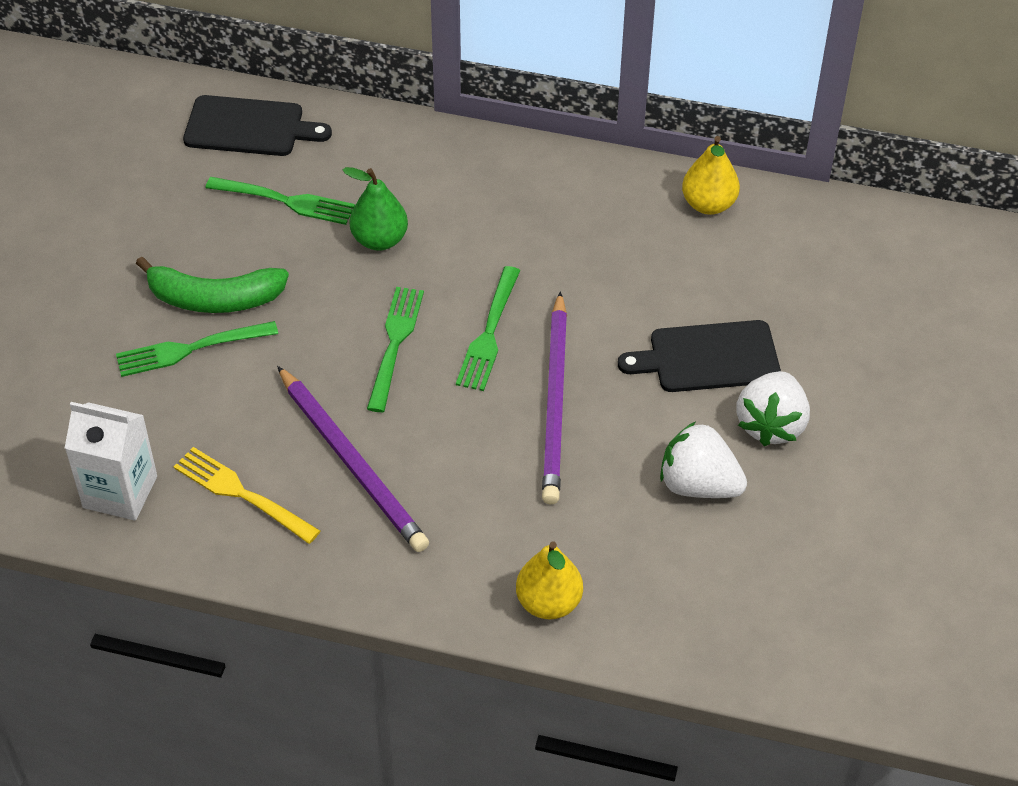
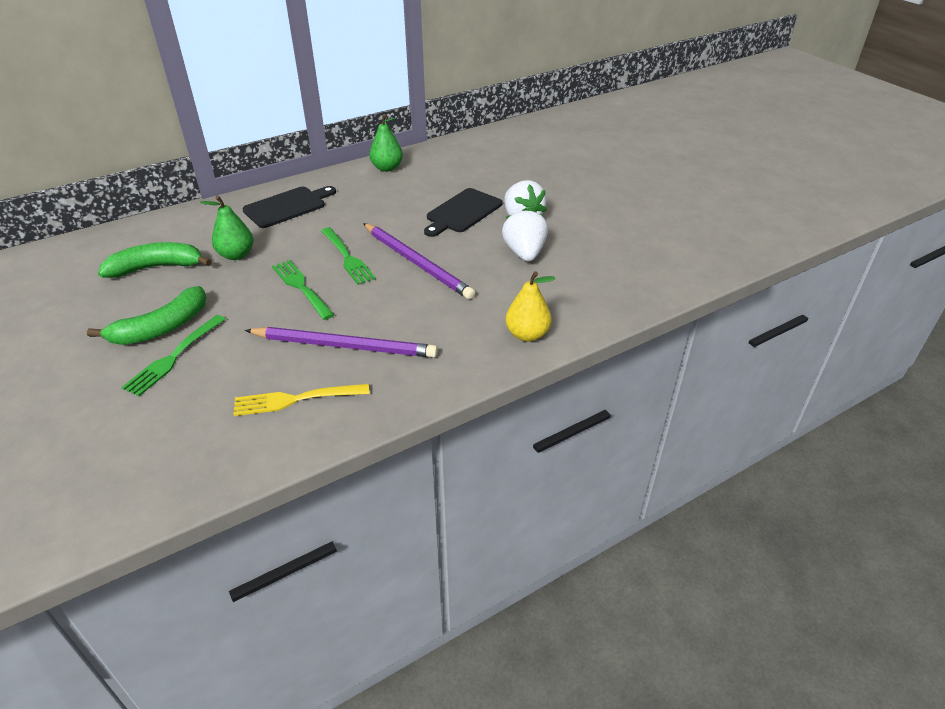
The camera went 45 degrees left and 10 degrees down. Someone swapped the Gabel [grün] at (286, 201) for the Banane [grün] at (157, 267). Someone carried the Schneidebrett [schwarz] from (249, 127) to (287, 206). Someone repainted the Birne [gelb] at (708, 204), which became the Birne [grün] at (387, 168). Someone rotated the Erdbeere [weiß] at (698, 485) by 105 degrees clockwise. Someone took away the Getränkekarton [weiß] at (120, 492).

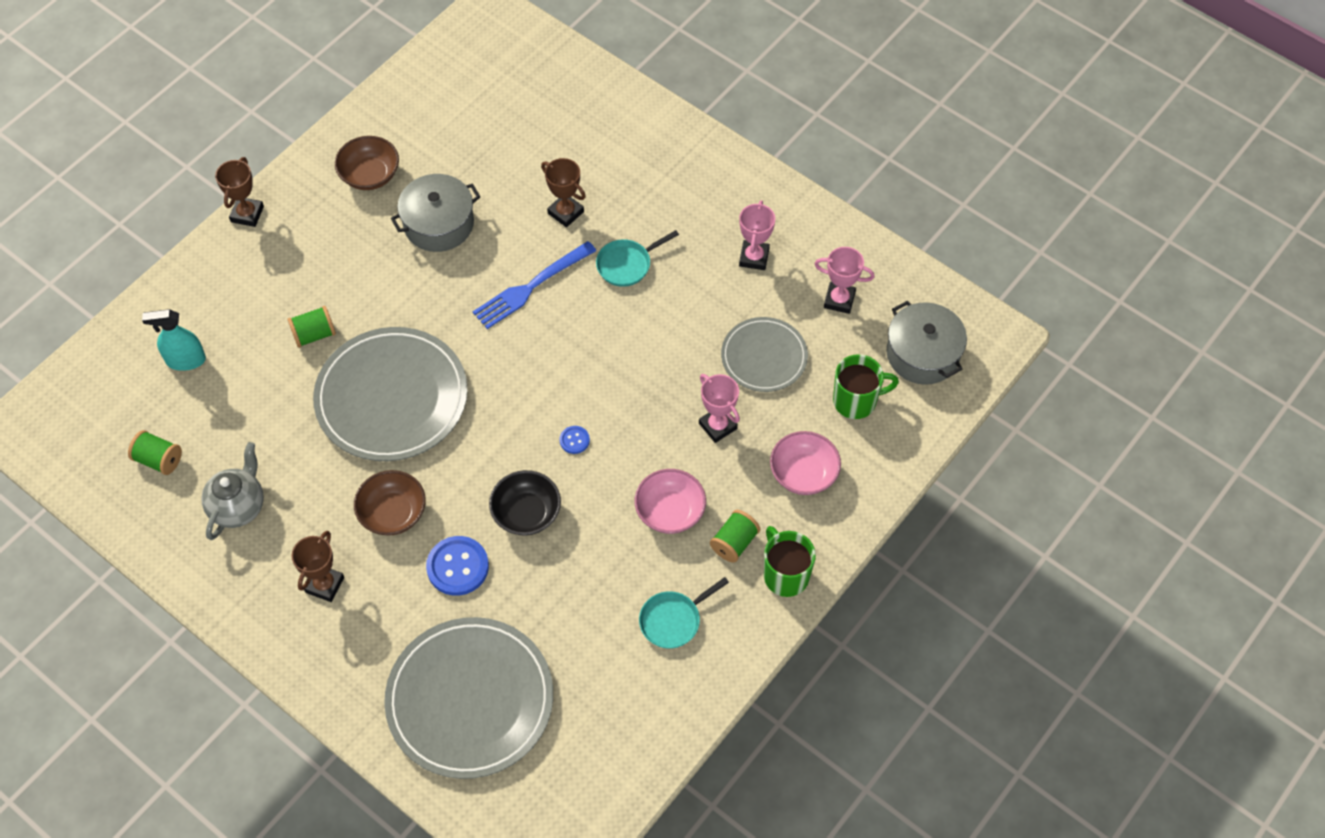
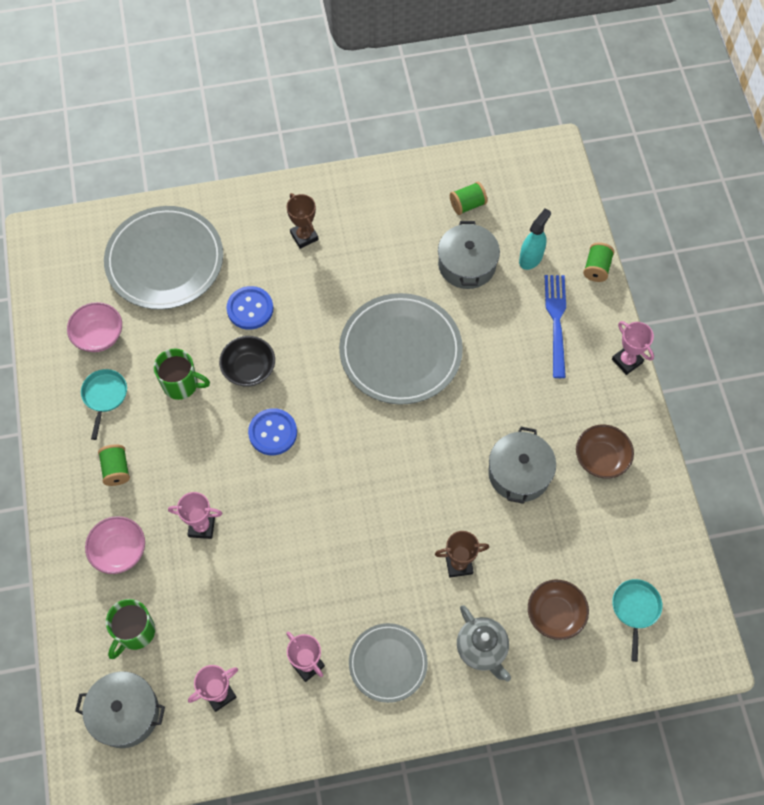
The camera went 130 degrees right and 5 degrees up. Someone carried the Schüssel [rosa] from (670, 511) to (98, 335). Someone carried the Tasse [grün] from (785, 575) to (181, 384). Someone scaled the Knopf [blau] at (574, 440) by 1.98. Someone carried the Teller [grau] from (764, 357) to (388, 663). Someone put down the Kochtopf [grau] at (467, 264). Someone carried the Teekanne [grau] from (238, 506) to (482, 649). Someone carried the Schüssel [braun] from (393, 513) to (555, 614). Someone carried the Gabel [blau] from (531, 287) to (556, 321). Someone carried the Garnrolle [grün] from (314, 334) to (596, 268). Someone repainted the Pokal [braun] at (247, 214), which became the Pokal [rosa] at (627, 361). Someone carried the Pfanne [türkis] from (627, 264) to (635, 609).

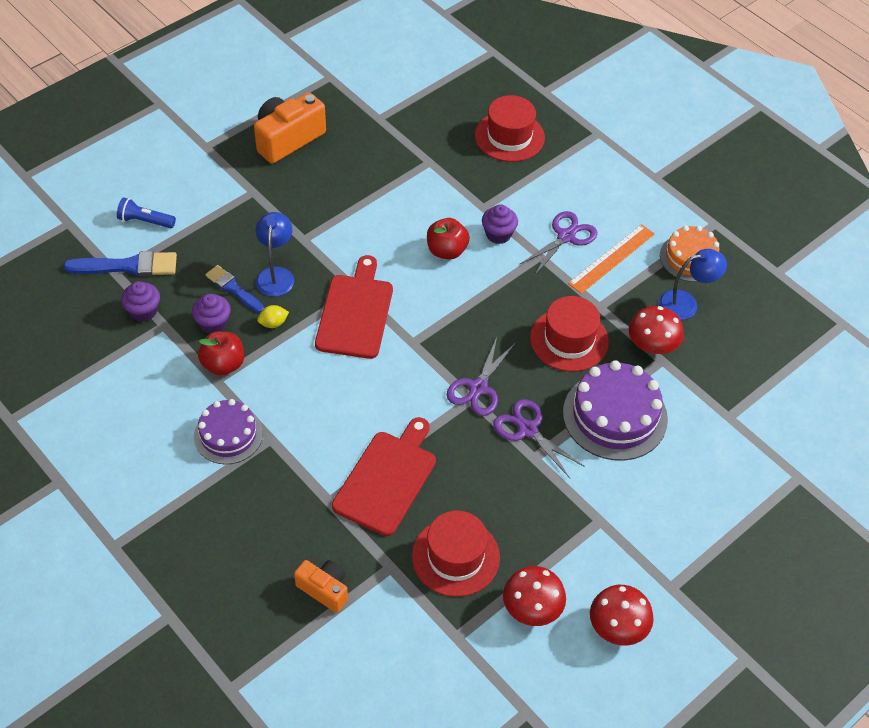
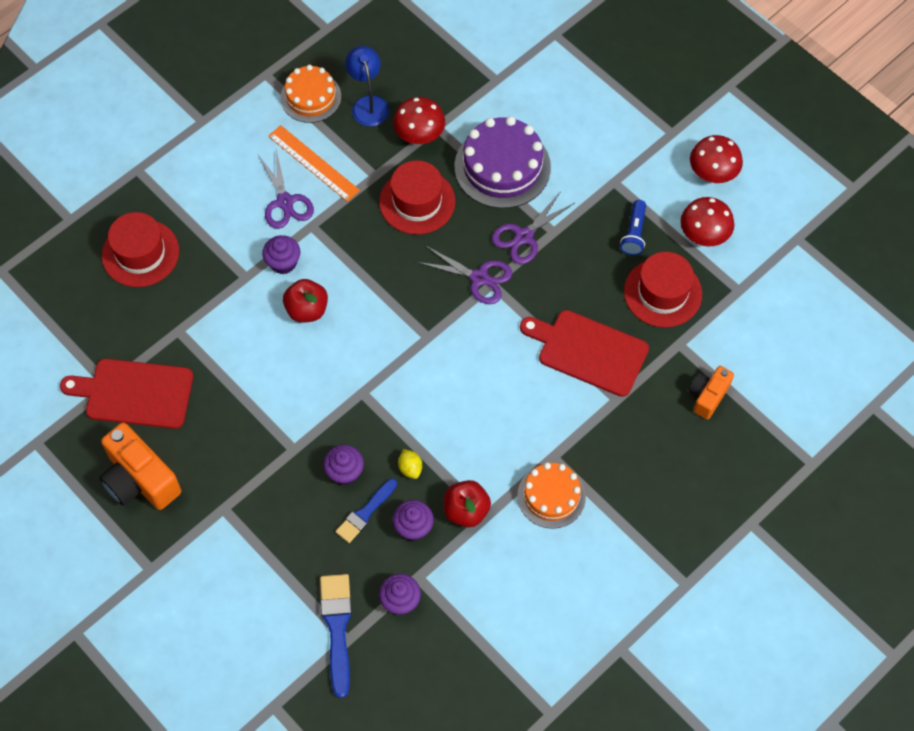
The camera went 90 degrees left and 10 degrees up. Someone carried the Schneidebrett [rot] from (355, 313) to (134, 393). Someone rotated the Schere [lila] at (566, 236) by 150 degrees counterclockwise. Someone swapped the Lampe [blau] at (276, 275) for the Muffin [lila] at (345, 472). Someone repainted the Kuchen [lila] at (228, 435), which became the Kuchen [orange] at (551, 496). Someone carried the Taschenlampe [blau] from (145, 221) to (634, 234).

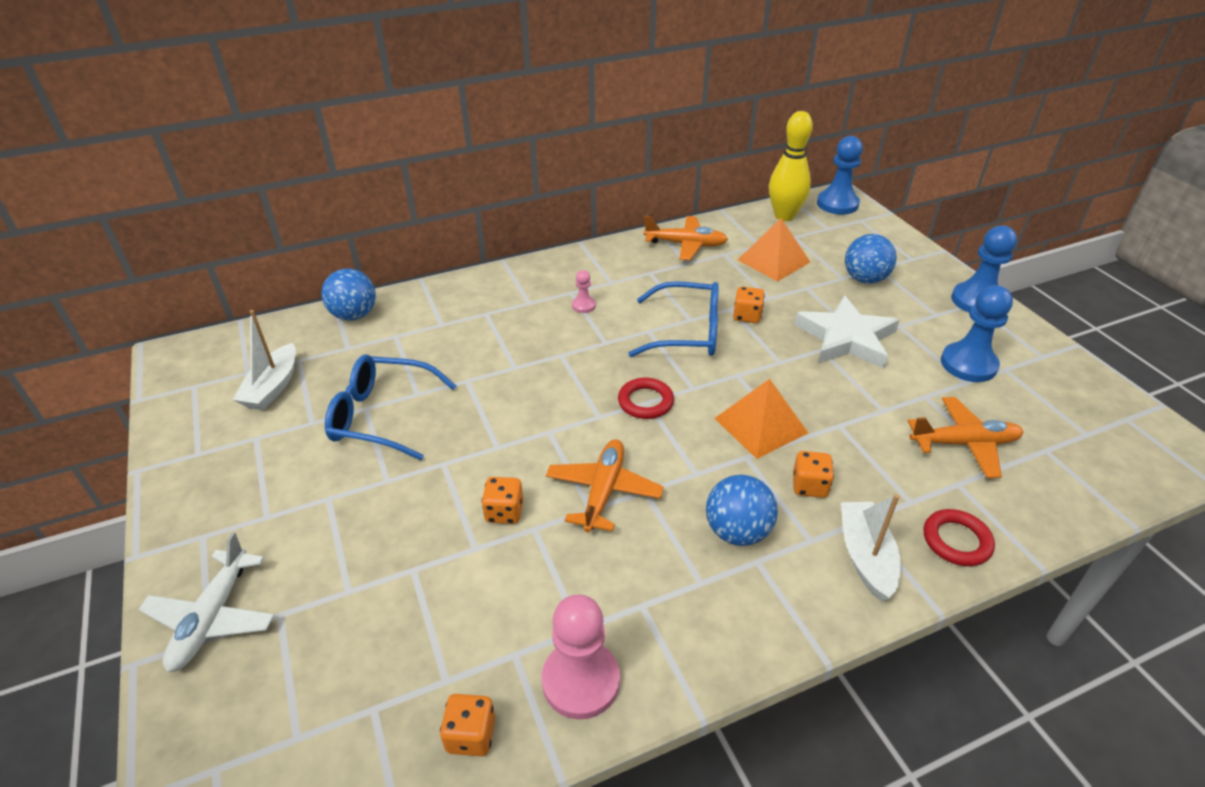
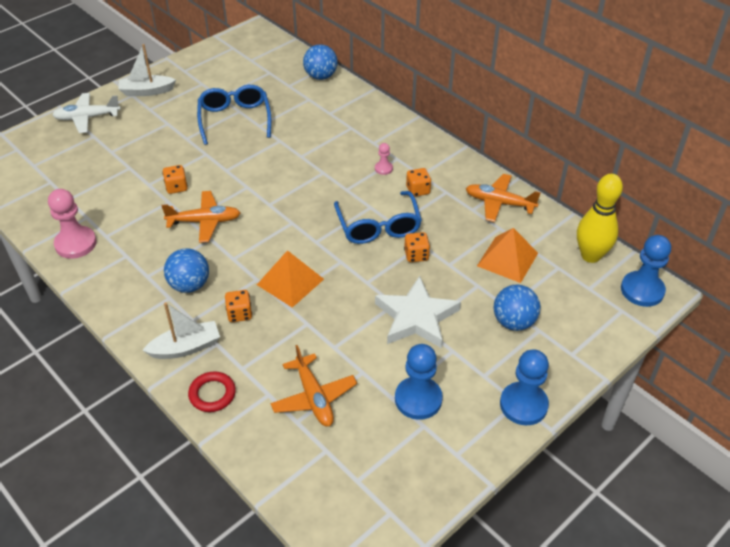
The camera went 70 degrees right and 5 degrees up. Someone carried the Boot [weiß] from (273, 387) to (147, 91). Someone carried the Spielwürfel [orange] from (471, 735) to (418, 190). Someone rotated the Flugzeug [orange] at (686, 245) by 120 degrees clockwise. Someone took away the Ring [rot] at (645, 402).

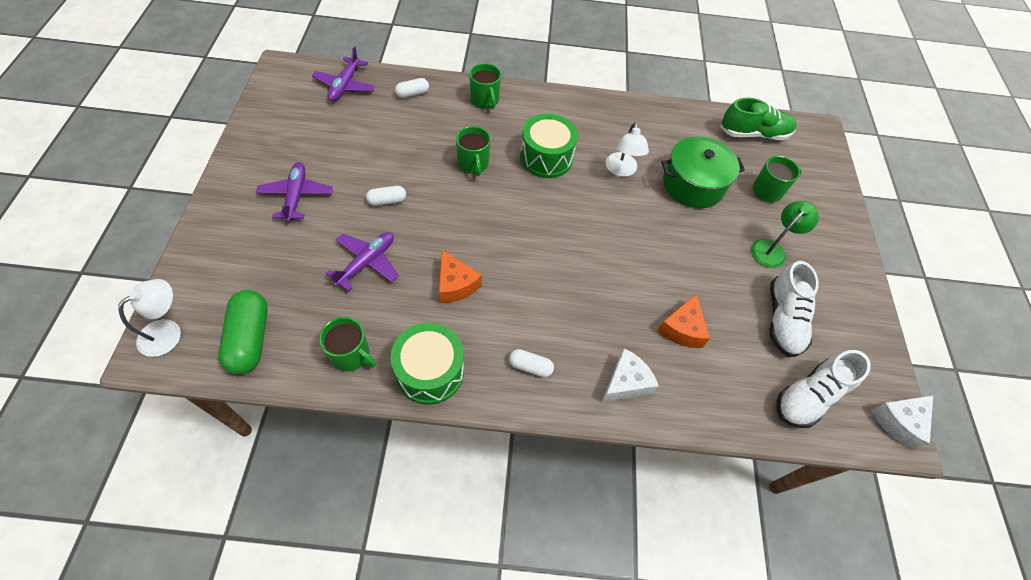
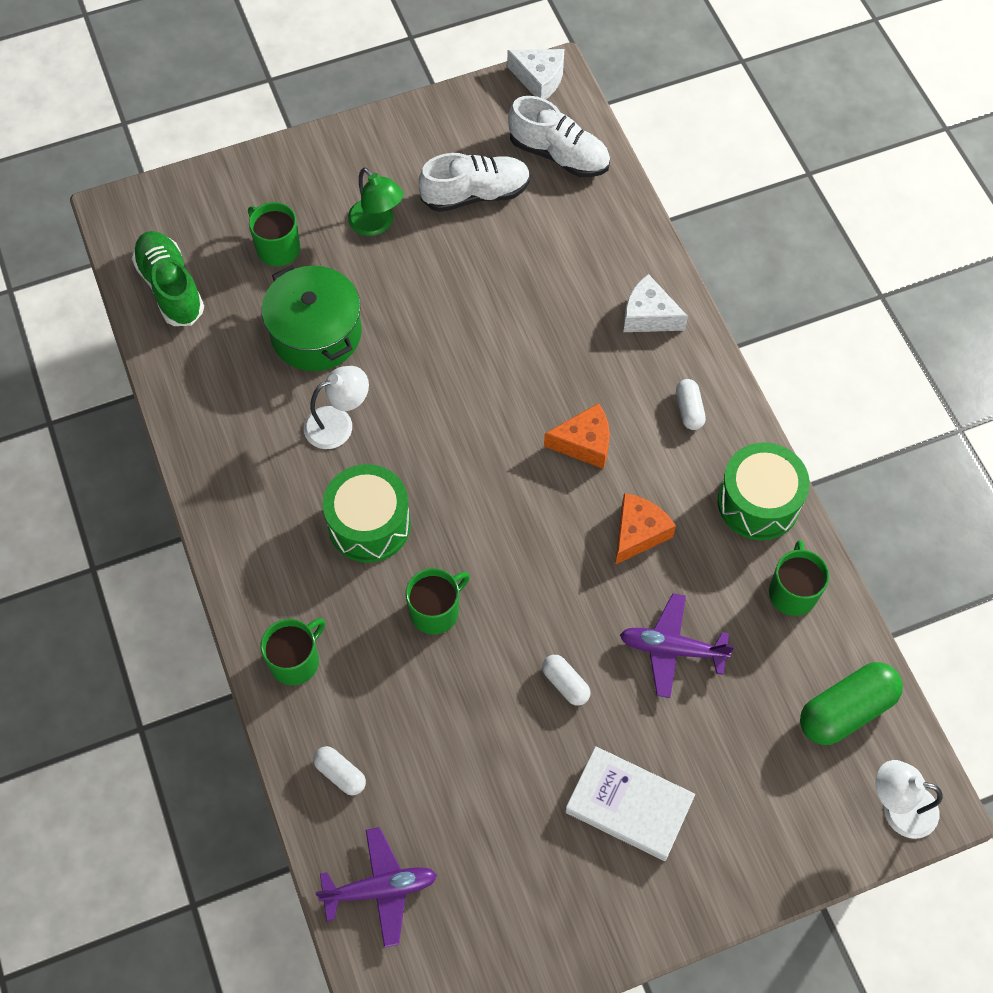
The camera went 110 degrees left and 5 degrees up. Someone rotated the Lampe [grün] at (772, 249) by 150 degrees counterclockwise. Someone carried the Käse [orange] from (682, 329) to (584, 443). Someone swapped the Flugzeug [lila] at (296, 196) for the Buch [weiß] at (629, 805).

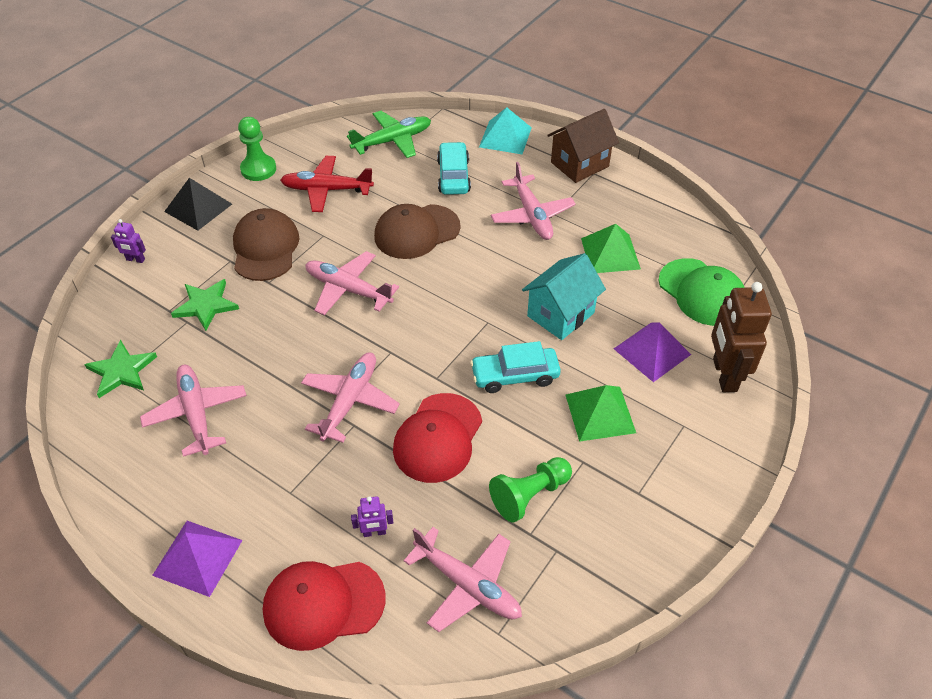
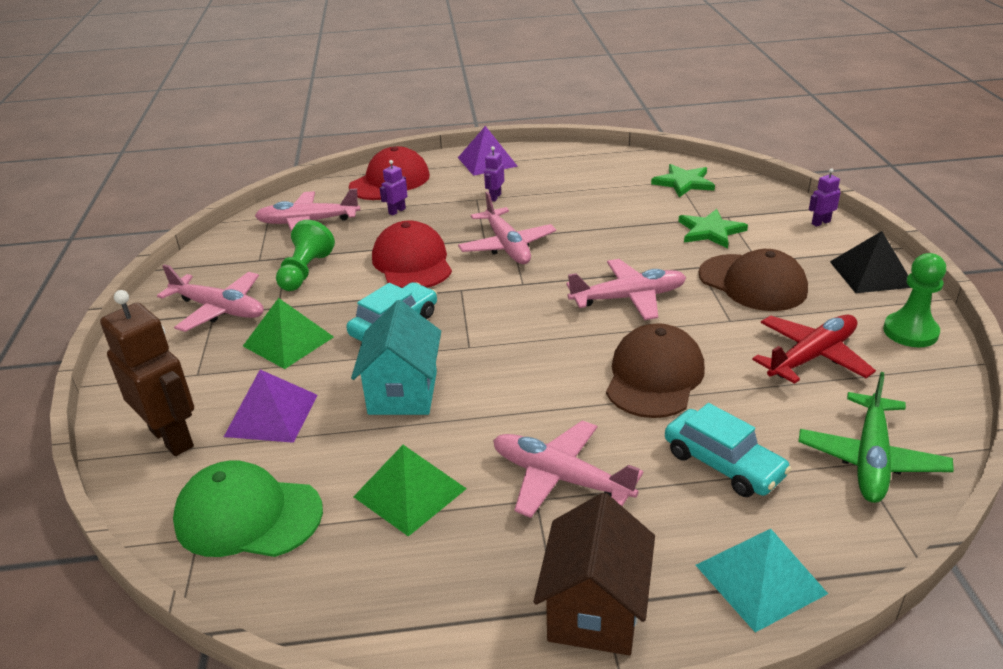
The camera went 140 degrees right and 15 degrees down. Someone carried the Flugzeug [rosa] from (196, 414) to (218, 309). Someone put down the Roboter [lila] at (495, 197).

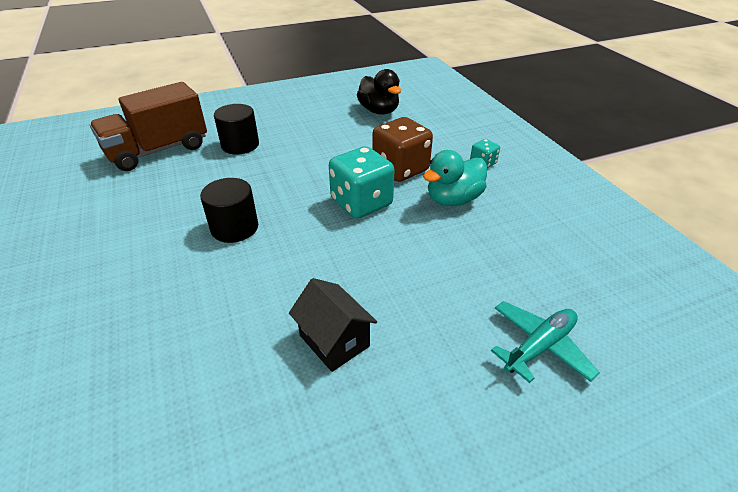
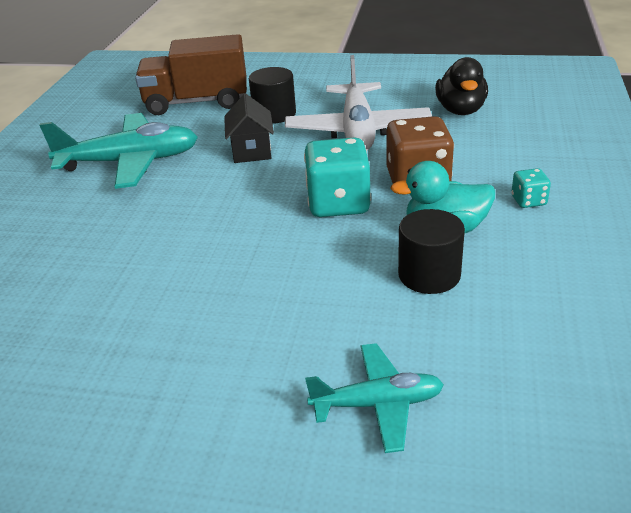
The camera went 35 degrees right and 5 degrees down. Someone put down the Flugzeug [türkis] at (130, 162). Someone carried the Haus [schwarz] from (334, 341) to (251, 150). Someone put down the Flugzeug [weiß] at (357, 130). Someone carried the Vollzylinder [schwarz] from (234, 228) to (429, 275).

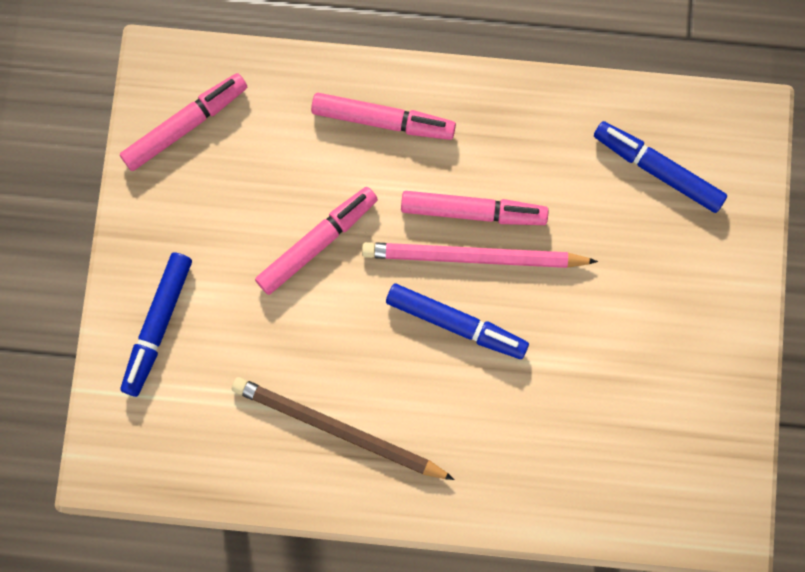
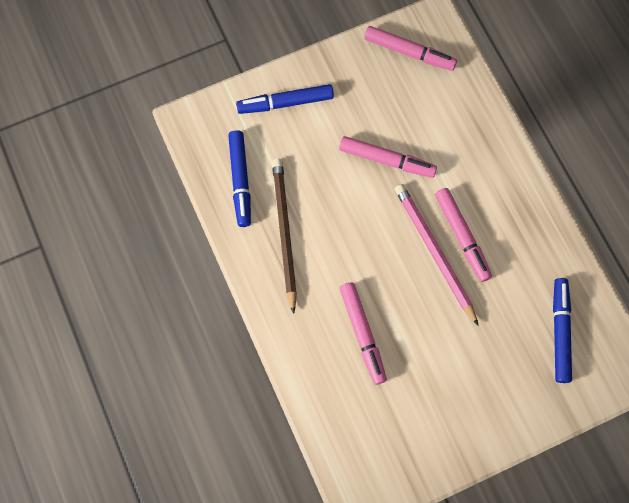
The camera went 60 degrees right and 5 degrees down. Someone carried the Filzstift [blau] from (456, 323) to (240, 180). Someone carried the Filzstift [rosa] from (382, 120) to (362, 334).

